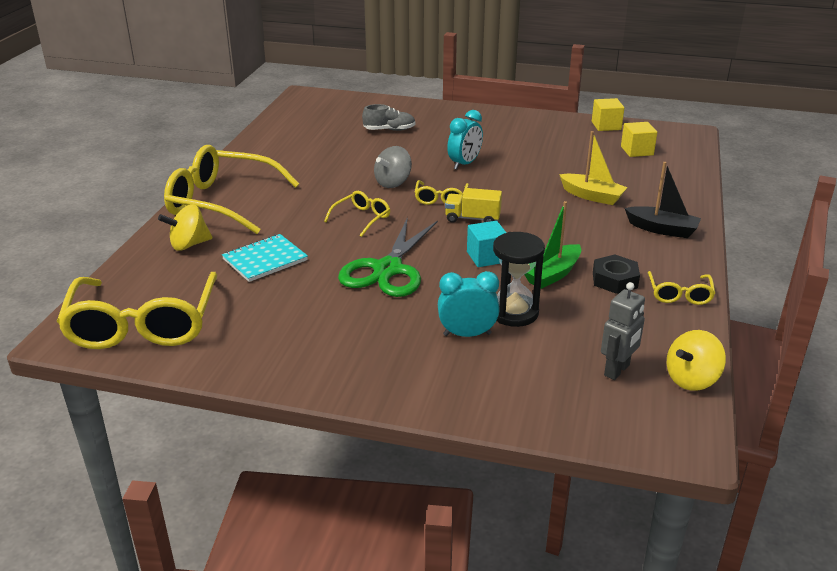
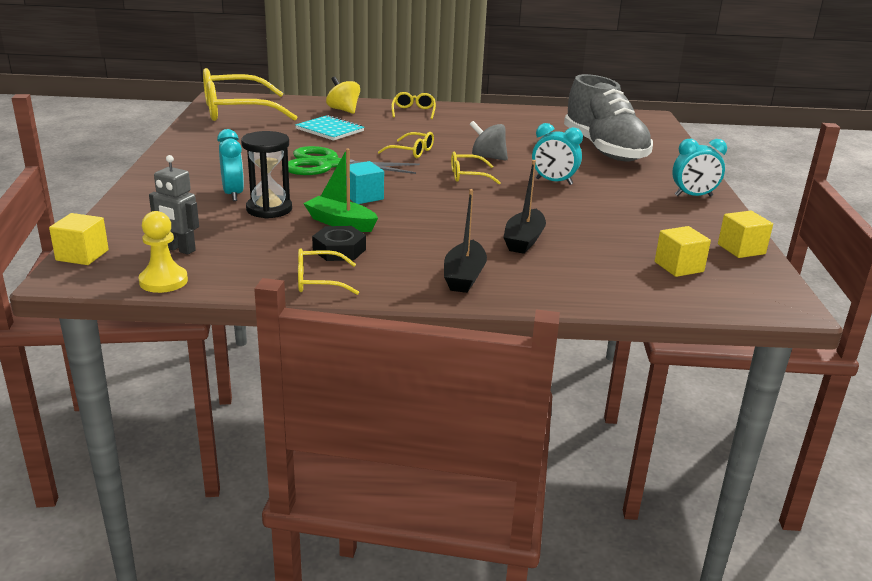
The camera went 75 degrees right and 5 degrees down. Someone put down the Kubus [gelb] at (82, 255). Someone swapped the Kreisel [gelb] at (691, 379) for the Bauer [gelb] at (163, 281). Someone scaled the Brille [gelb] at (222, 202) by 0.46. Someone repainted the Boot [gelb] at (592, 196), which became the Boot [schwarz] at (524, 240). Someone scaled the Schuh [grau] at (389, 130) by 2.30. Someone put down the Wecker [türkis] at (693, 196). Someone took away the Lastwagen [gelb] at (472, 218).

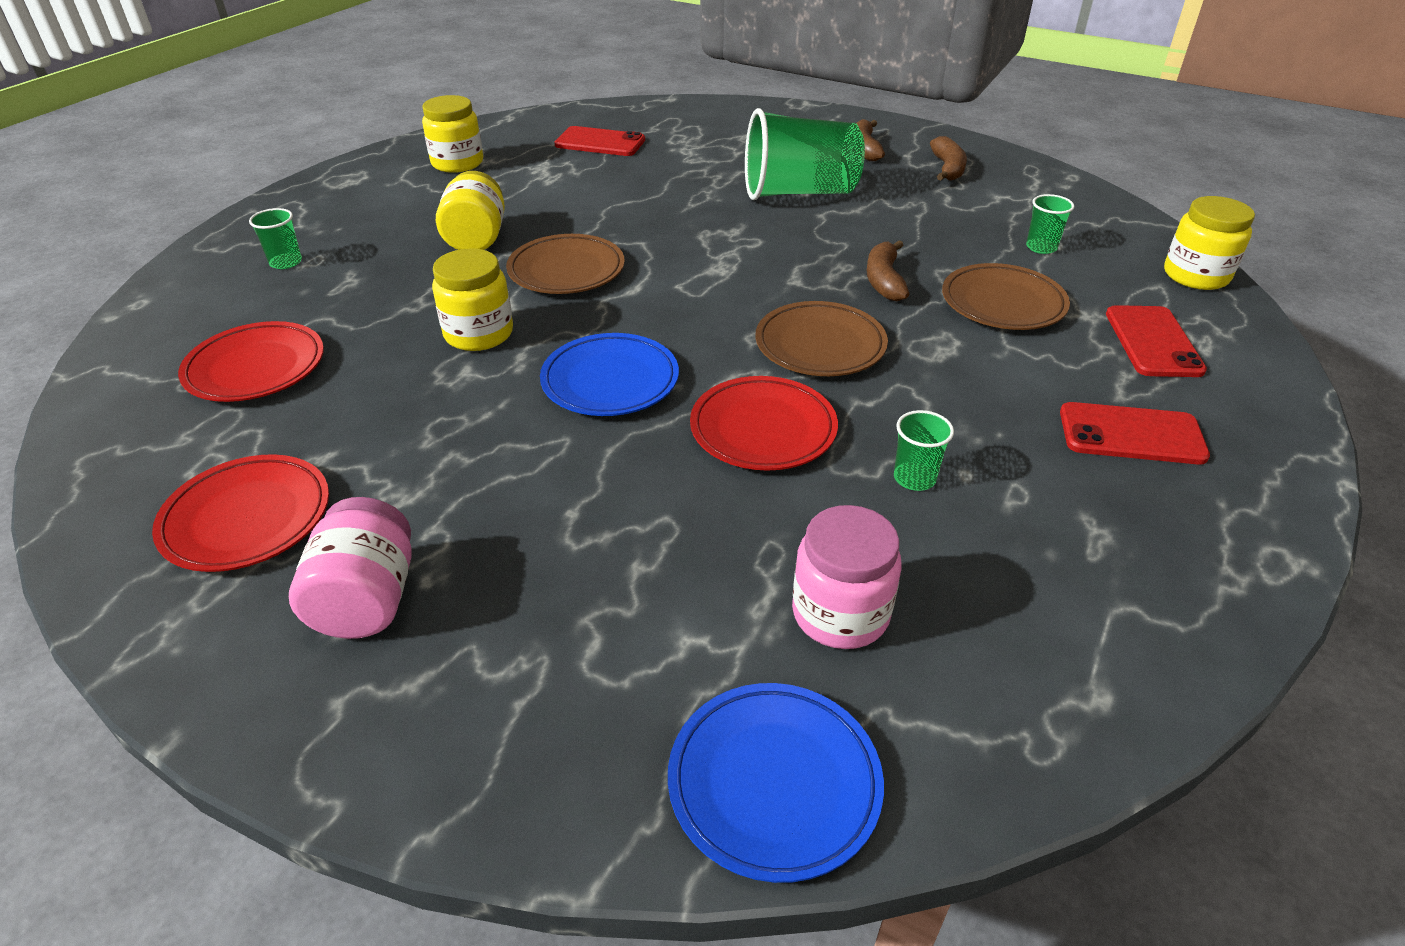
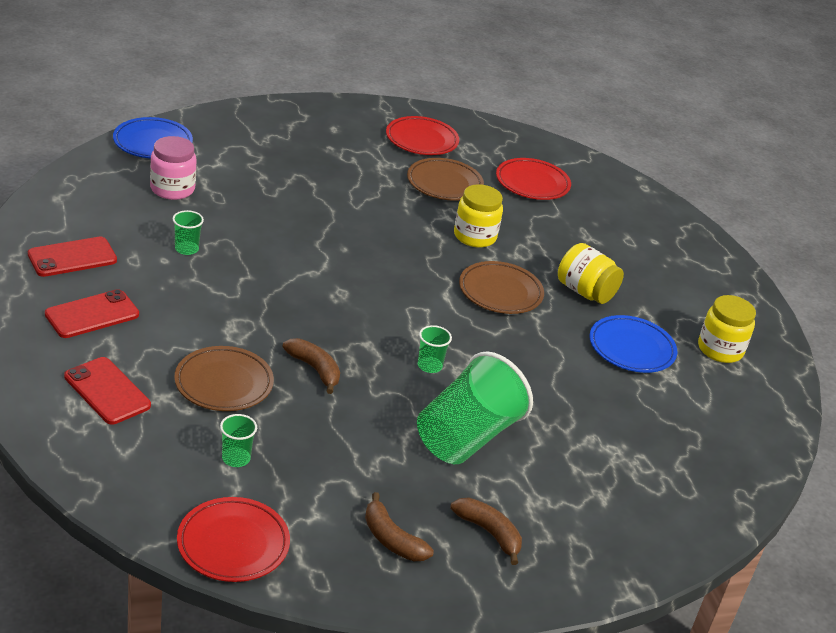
The camera went 130 degrees right and 5 degrees down. Someone carried the Handy [rot] from (600, 142) to (72, 257). Someone carried the Teller [rot] from (763, 429) to (233, 544). Someone carried the Teller [braun] from (820, 345) to (444, 183). Someone carried the Becher [grün] from (286, 262) to (429, 366). Someone carried the Teller [blau] from (610, 381) to (631, 348). Someone took away the Einmachglas [rosa] at (367, 600). Someone took away the Einmachglas [gelb] at (1195, 276).

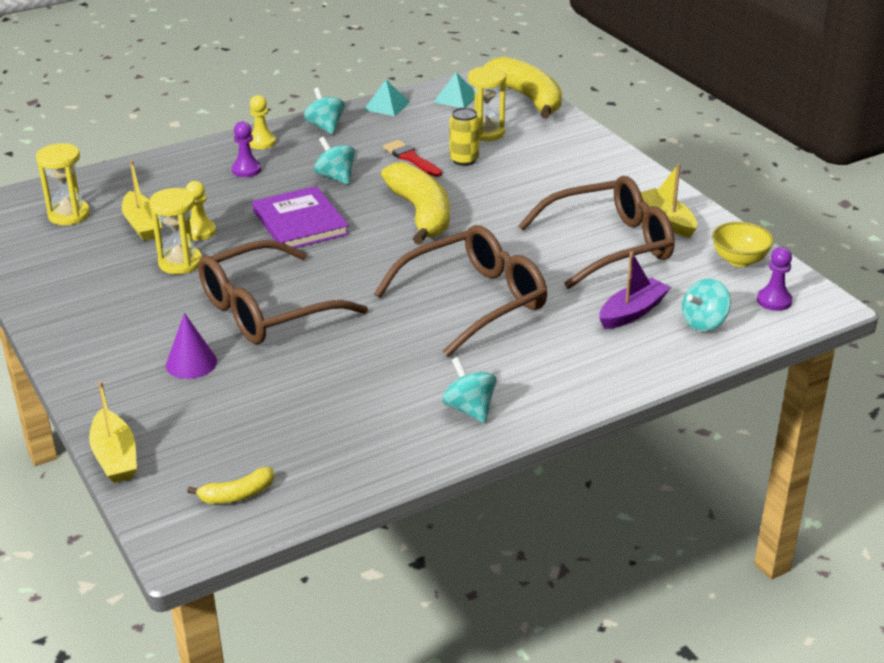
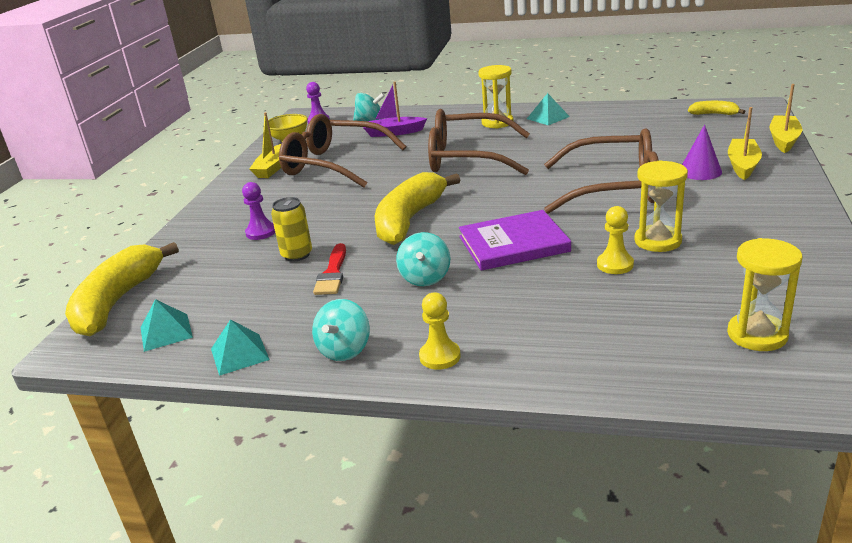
The camera went 135 degrees left and 5 degrees down. Someone carried the Bauer [lila] from (246, 170) to (261, 232). Someone rotated the Buch [lila] at (300, 222) by 60 degrees clockwise. Someone carried the Sanduhr [gelb] from (486, 133) to (497, 122). Someone swapped the Kreisel [türkis] at (469, 409) for the Pyramide [türkis] at (548, 117). Someone carried the Boot [gelb] from (142, 225) to (742, 165).

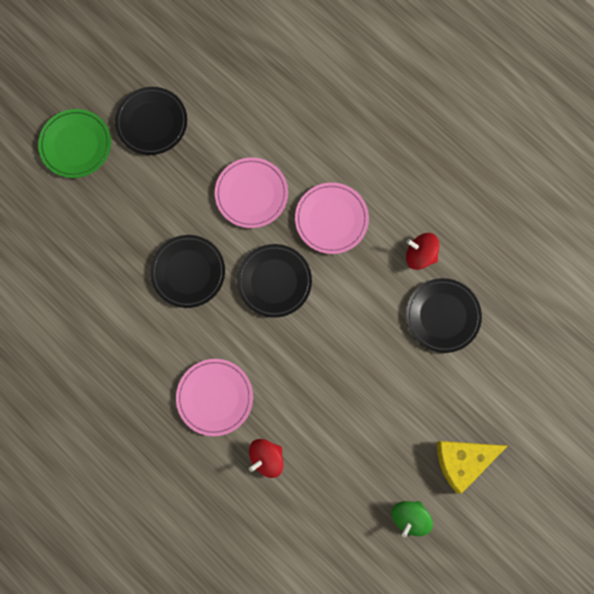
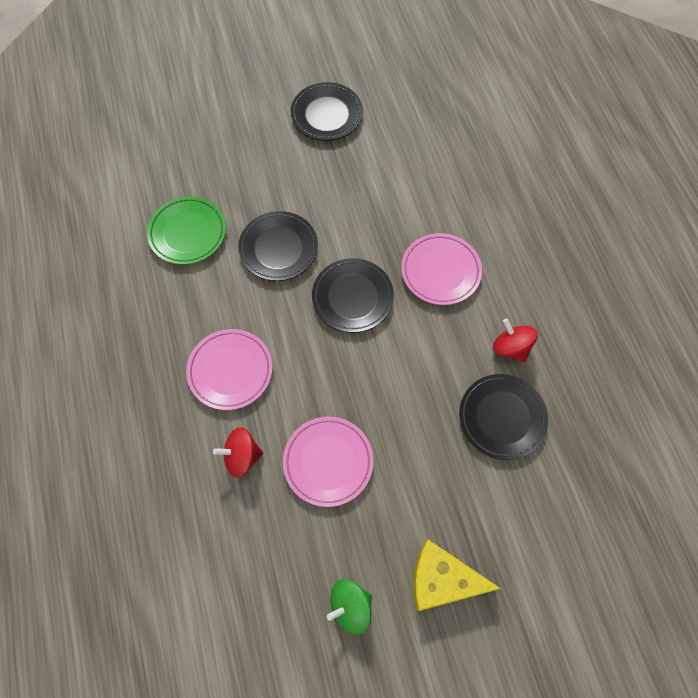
The camera went 30 degrees right and 10 degrees down. Someone carried the Teller [grün] from (76, 145) to (188, 233). Someone carried the Teller [rosa] from (251, 194) to (328, 462).

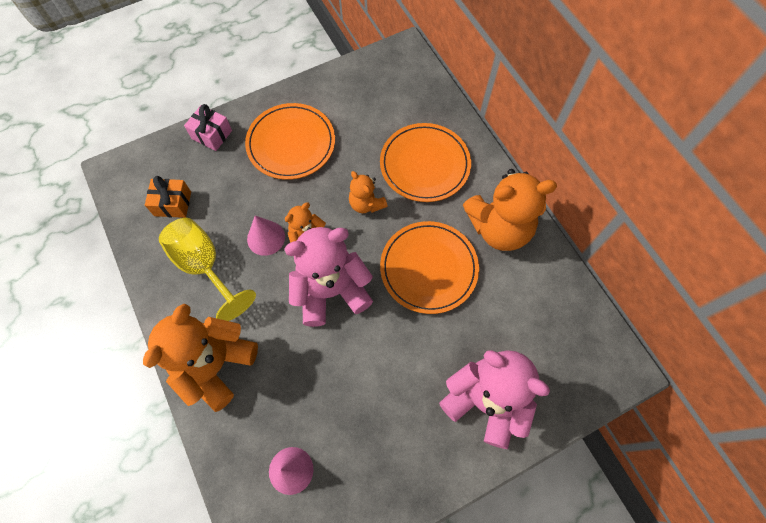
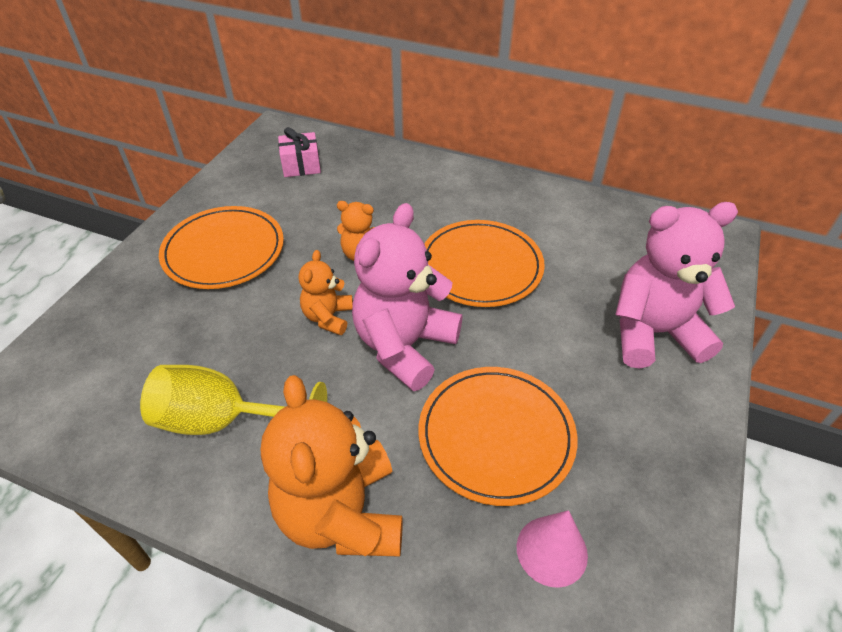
The camera went 40 degrees left and 20 degrees down. Someone carried the Geschenk [rosa] from (212, 134) to (301, 165). Someone carried the Teller [orange] from (425, 164) to (496, 436). Someone took away the Geschenk [orange] at (172, 204). Someone took away the Kegel [rosa] at (266, 238). Someone took away the Teddybär [orange] at (499, 228).

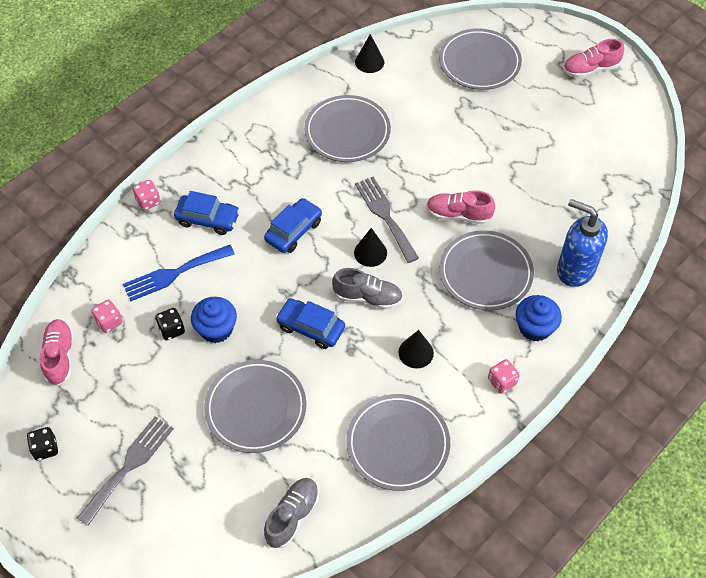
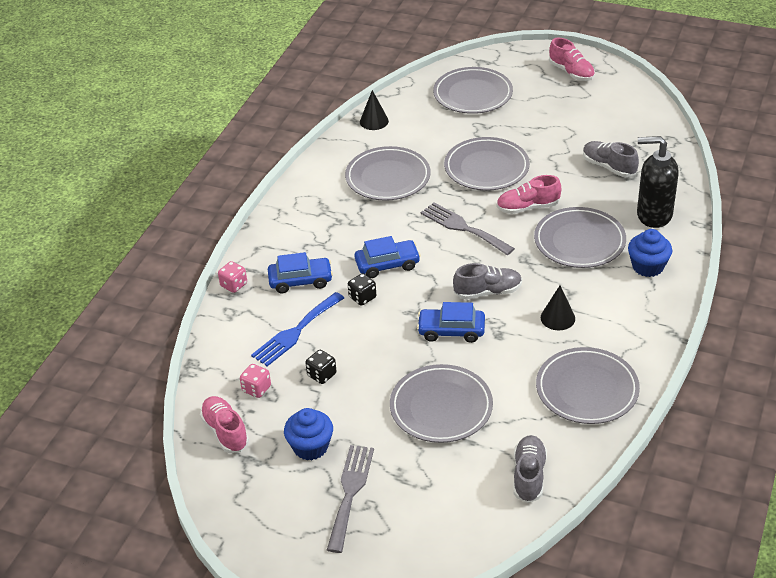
The camera went 20 degrees left and 15 degrees down. Someone carried the Muffin [blau] from (216, 329) to (310, 447). Someone carried the Spielwürfel [schwarz] from (45, 448) to (362, 297). Someone rotated the Auto [blau] at (293, 231) by 60 degrees clockwise. Someone put down the Teller [grau] at (486, 168). Someone rotated the Schuh [rosa] at (590, 69) by 90 degrees counterclockwise. Someone put down the Schuh [grau] at (609, 167). Someone repainted the Seifenspender [blau] at (575, 269), which became the Seifenspender [schwarz] at (653, 215). Someone took away the Kegel [schwarz] at (370, 252). Someone took away the Spielwürfel [rosa] at (502, 382).

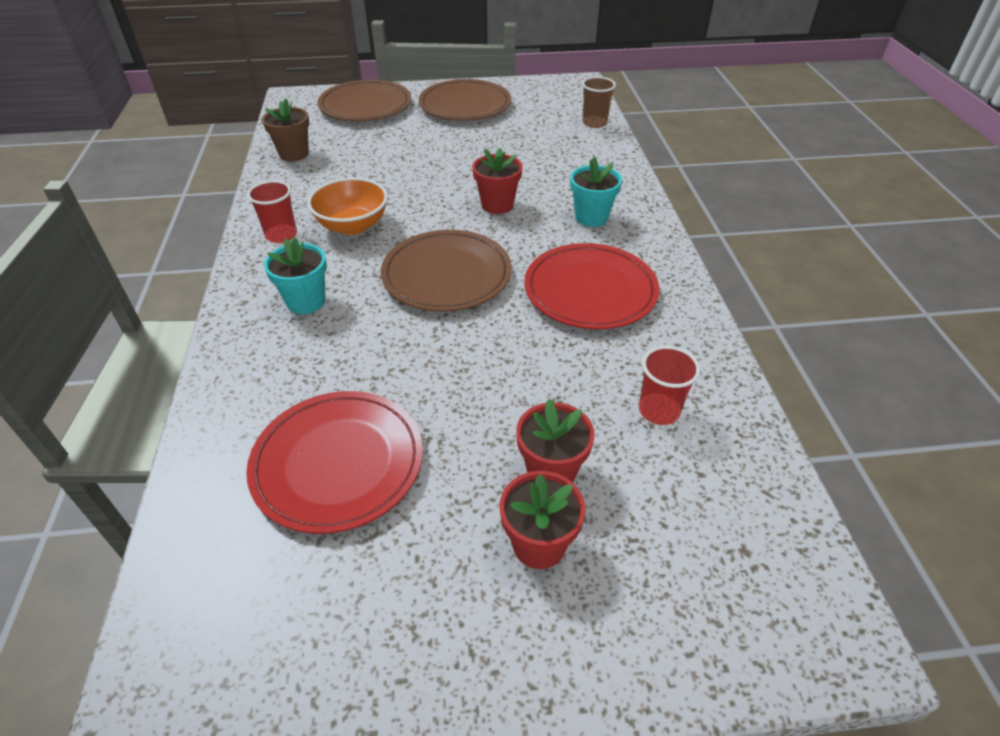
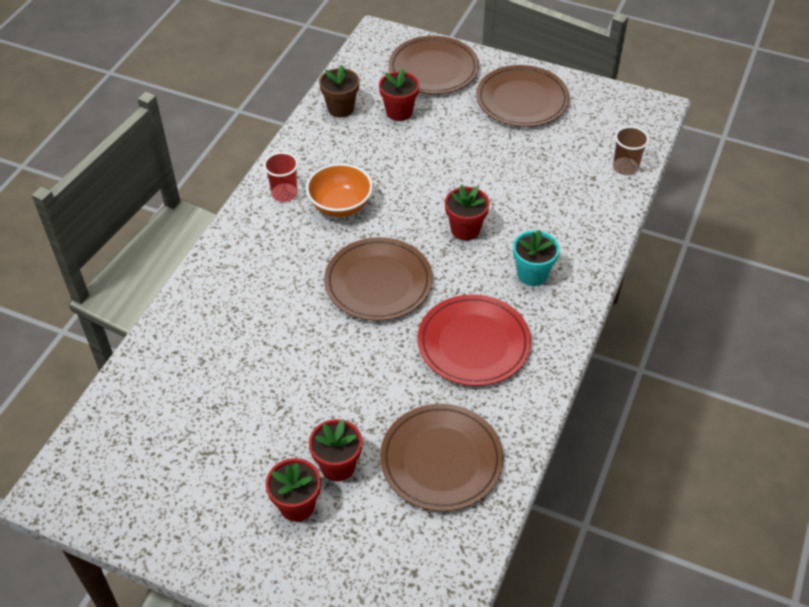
The camera went 30 degrees right and 5 degrees up. Someone put down the Blumentopf [rot] at (399, 112). Someone swapped the Becher [rot] at (659, 411) for the Teller [braun] at (441, 460). Someone took away the Teller [rot] at (338, 463). Someone took away the Blumentopf [türkis] at (306, 301).

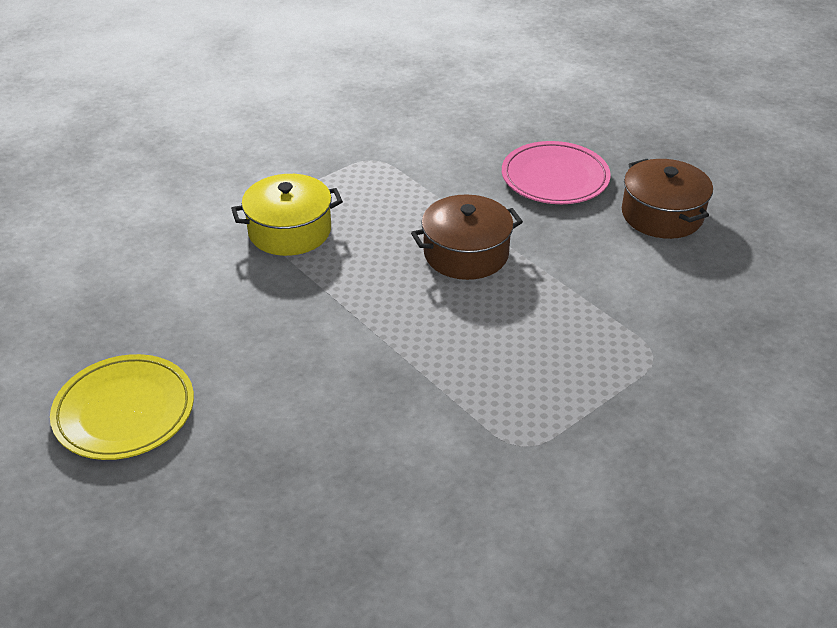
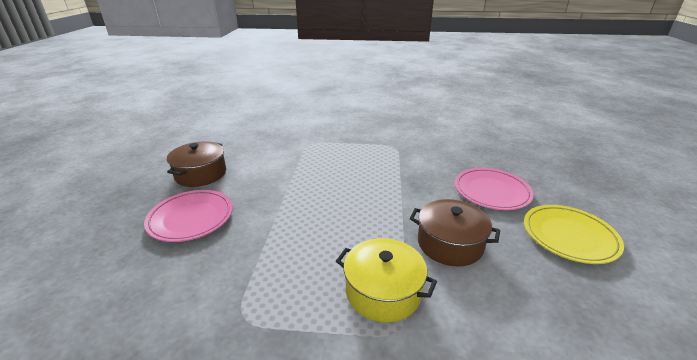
The camera went 135 degrees left and 10 degrees down. Someone carried the Kochtopf [braun] from (466, 253) to (450, 244). Someone put down the Teller [rosa] at (491, 192).

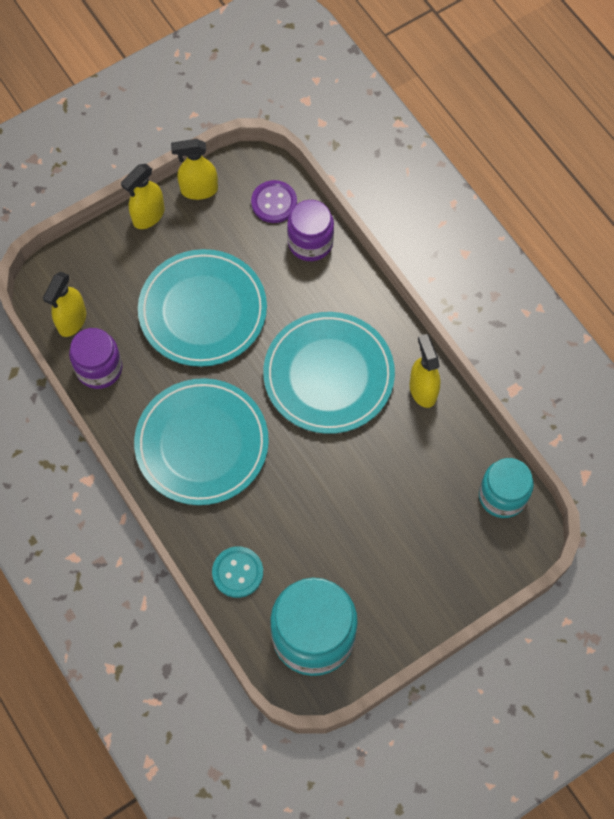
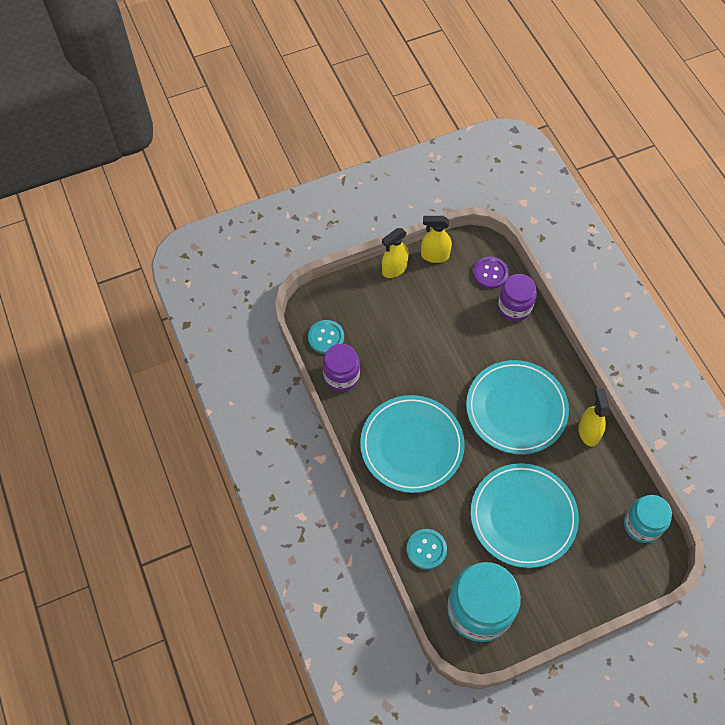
The camera went 10 degrees right and 5 degrees down. Someone swapped the Sprühflasche [gelb] at (72, 321) for the Knopf [türkis] at (326, 337). Someone carried the Teller [türkis] from (203, 311) to (523, 516).

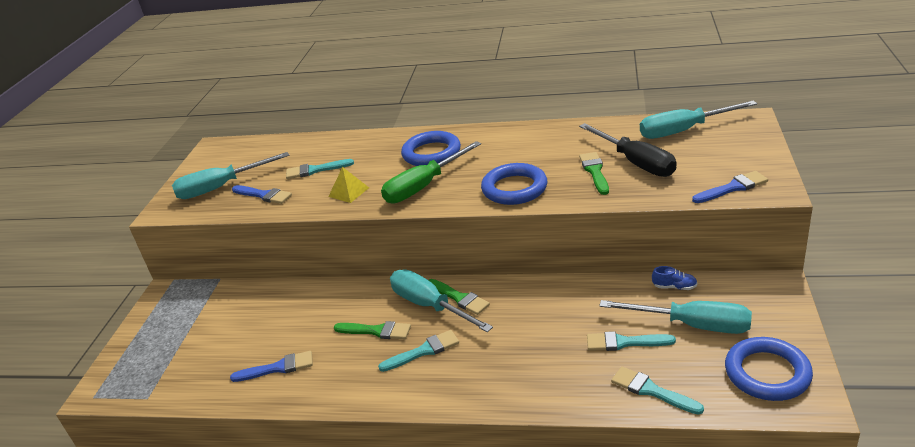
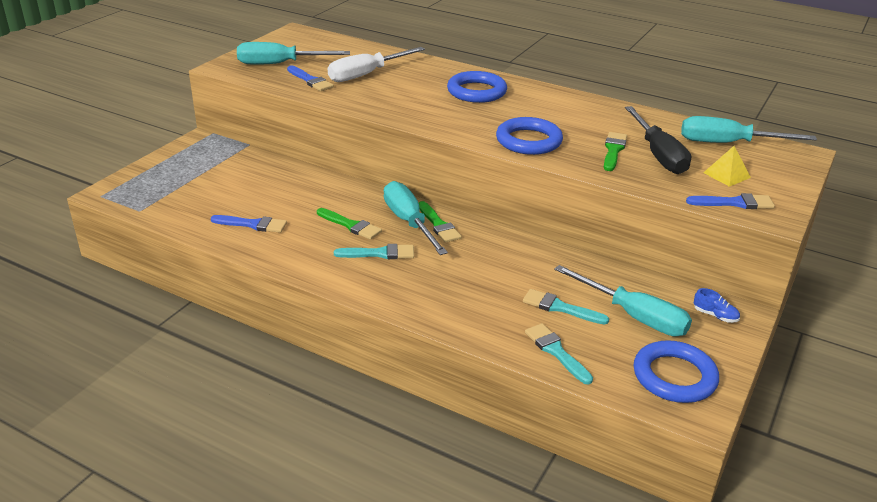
The camera went 15 degrees right and 0 degrees up. Someone swapped the Pinsel [türkis] at (315, 170) for the Schraubenzieher [weiß] at (366, 74). Someone carried the Schuh [blau] from (674, 287) to (715, 315). Someone carried the Pyramide [gelb] from (349, 192) to (727, 175). Someone took away the Schraubenzieher [grün] at (424, 186).

